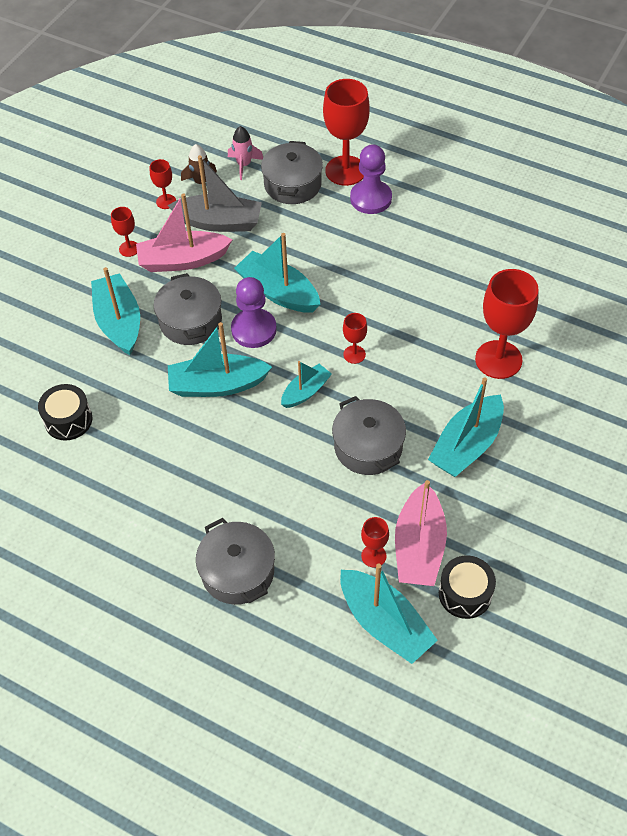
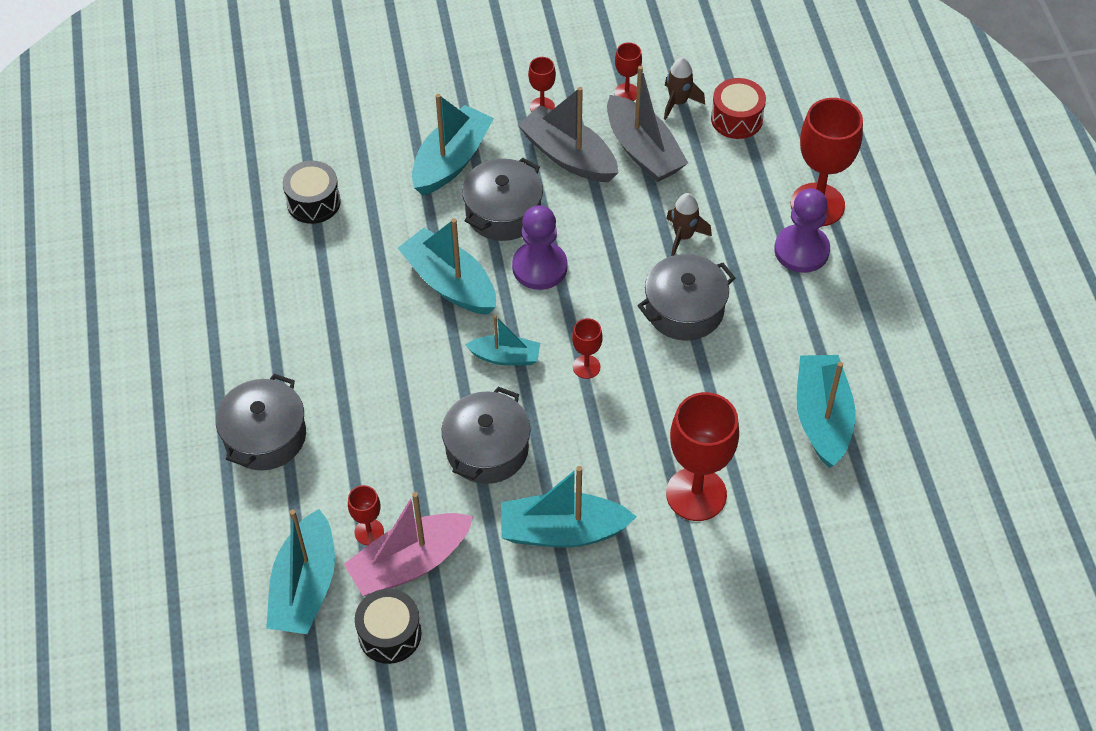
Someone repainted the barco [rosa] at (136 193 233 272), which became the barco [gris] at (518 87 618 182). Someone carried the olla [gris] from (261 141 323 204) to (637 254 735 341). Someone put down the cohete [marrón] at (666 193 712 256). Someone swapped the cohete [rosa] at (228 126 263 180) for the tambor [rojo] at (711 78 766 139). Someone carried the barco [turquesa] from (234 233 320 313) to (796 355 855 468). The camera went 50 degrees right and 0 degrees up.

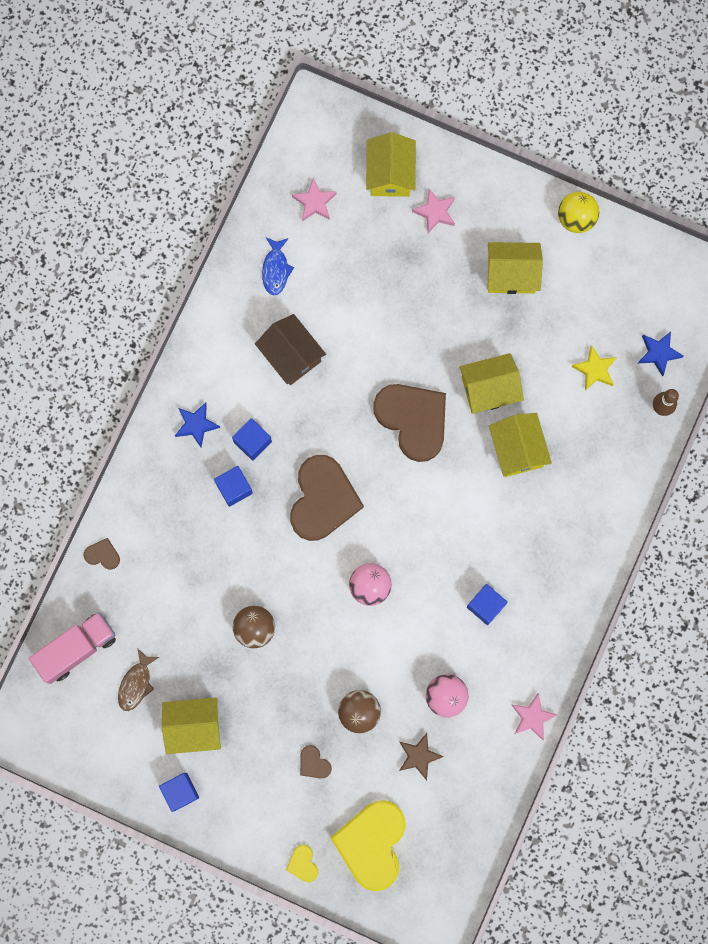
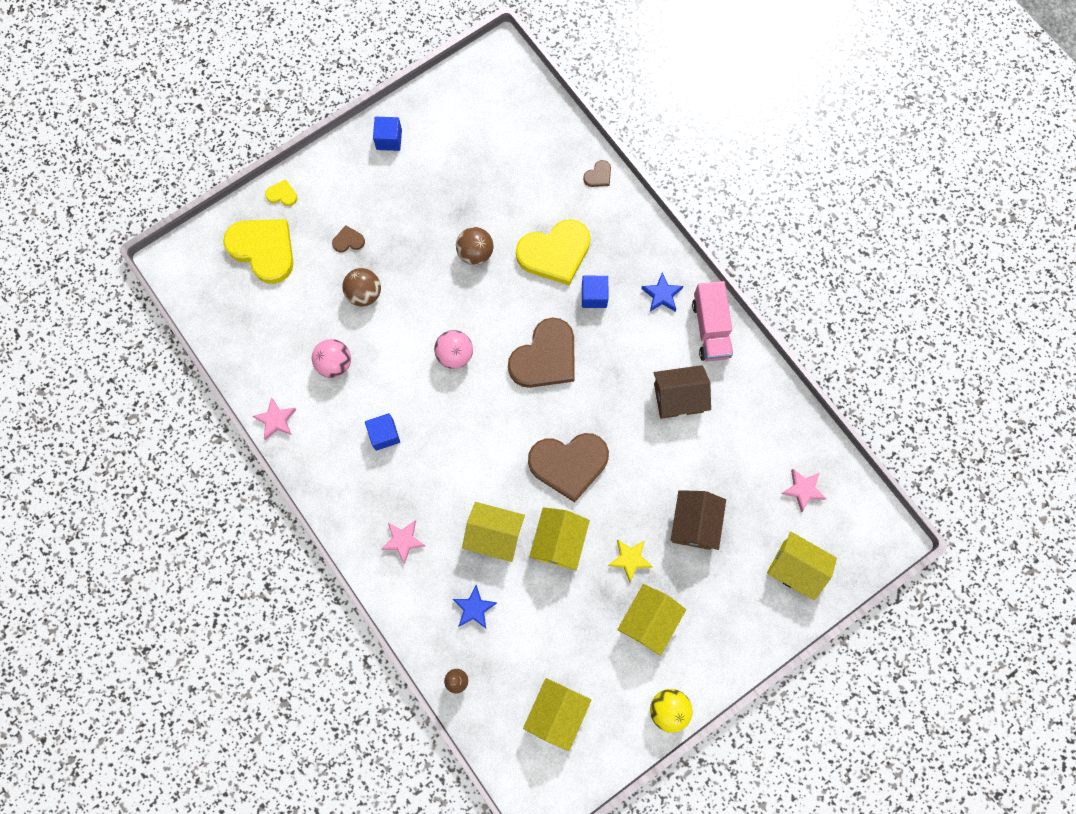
Someone carried the estrella [rosa] from (412 189 455 233) to (381 521 425 564). Someone carried the estrella [azul] from (638 332 683 377) to (453 585 497 628). Someone rotated the corazón [marrón] at (290 455 364 541) by 90 degrees counterclockwise. Someone put down the corazón [amarillo] at (516 219 590 285). Someone carried the casa [amarillo] from (162 697 221 754) to (523 678 591 751). Someone carried the estrella [amarillo] from (571 345 617 390) to (608 539 653 582). Someone put down the casa [marrón] at (671 490 726 550). Someone carried the camión [rosa] from (29 612 116 684) to (692 281 733 361). Someone took away the pez [marrón] at (118 648 159 711). Someone took away the cubo [azul] at (232 418 272 461). Someone took away the pez [azul] at (262 238 294 295). Someone took away the estrella [marrón] at (399 733 444 780). The camera went 120 degrees right and 5 degrees down.

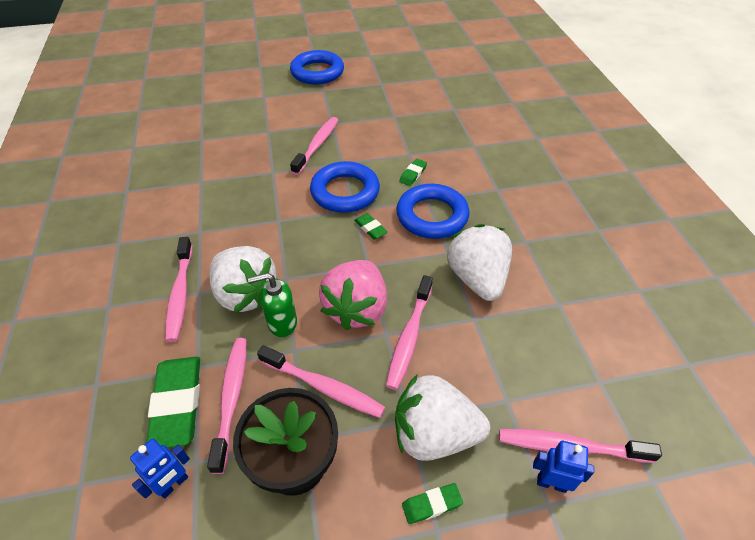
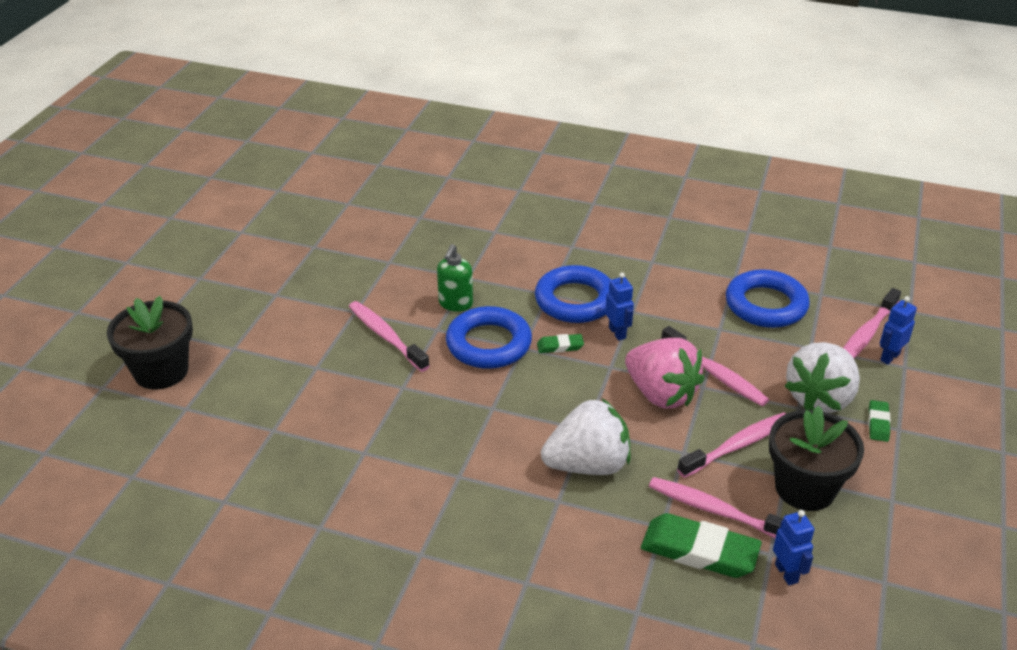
Someone put down the maceta [negro] at (107 296 193 390). Someone carried the dispensador de jabón [verde] from (248 273 297 337) to (437 244 473 311). Someone put down the robot [azul] at (605 272 634 341). Someone carried the anillo [azul] from (290 50 344 85) to (726 269 810 328). Someone took away the cepillo de dientes [rosa] at (165 237 192 342). Someone took away the goma de borrar [verde] at (399 159 427 186). Someone took away the fresa [blanco] at (447 224 512 301). The camera went 60 degrees left and 10 degrees down.

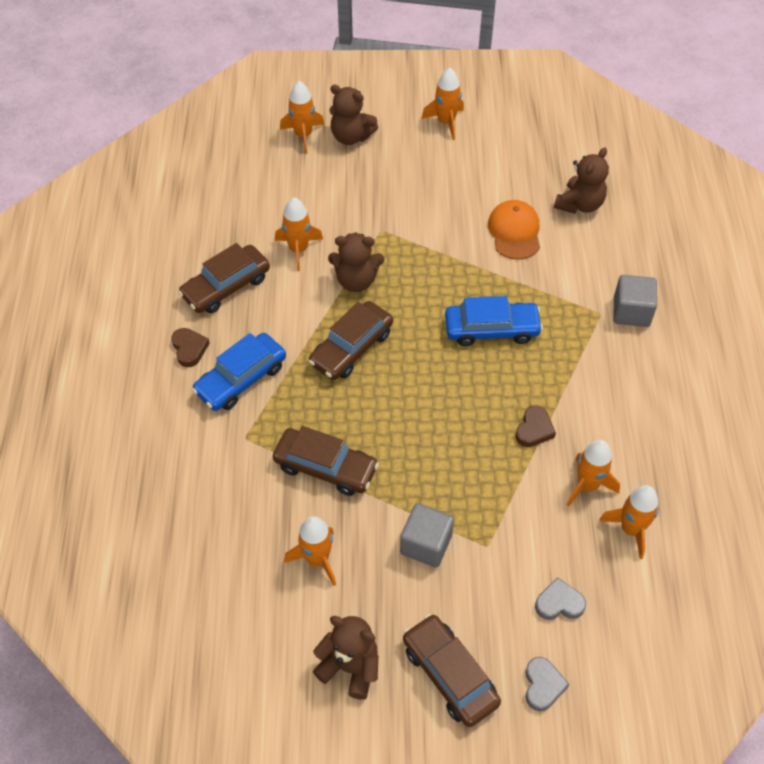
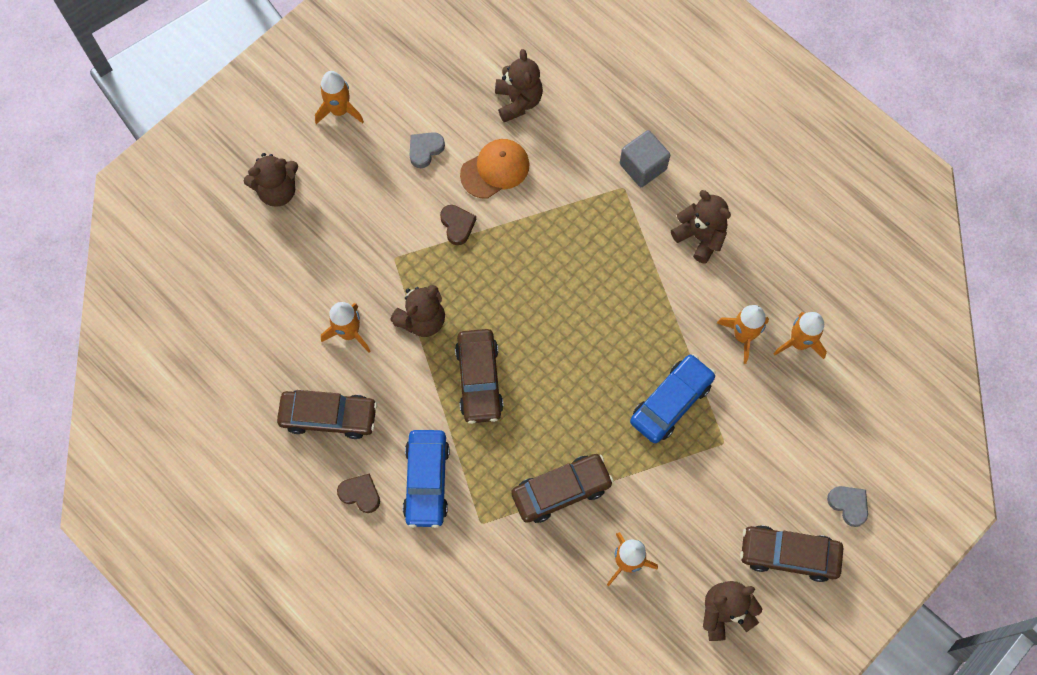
Someone rotated the coche [marrón] at (178 243 270 314) by 90 degrees counterclockwise. Someone carried the corazón [gris] from (535 577 586 620) to (409 132 445 168). Someone carried the corazón [marrón] from (515 405 556 447) to (440 205 476 245). Someone rotated the gorra [naranja] at (488 200 540 260) by 105 degrees clockwise. Someone carried the coche [azul] from (445 296 543 346) to (630 354 716 443). Someone put down the osito [marrón] at (671 190 731 264). Someone took away the cohete [naranja] at (280 81 324 154). Someone took away the cubo [gris] at (400 503 454 568). The camera went 45 degrees left and 15 degrees up.

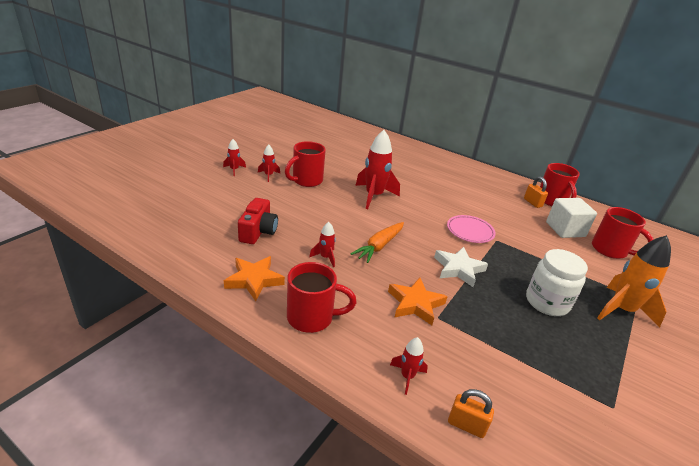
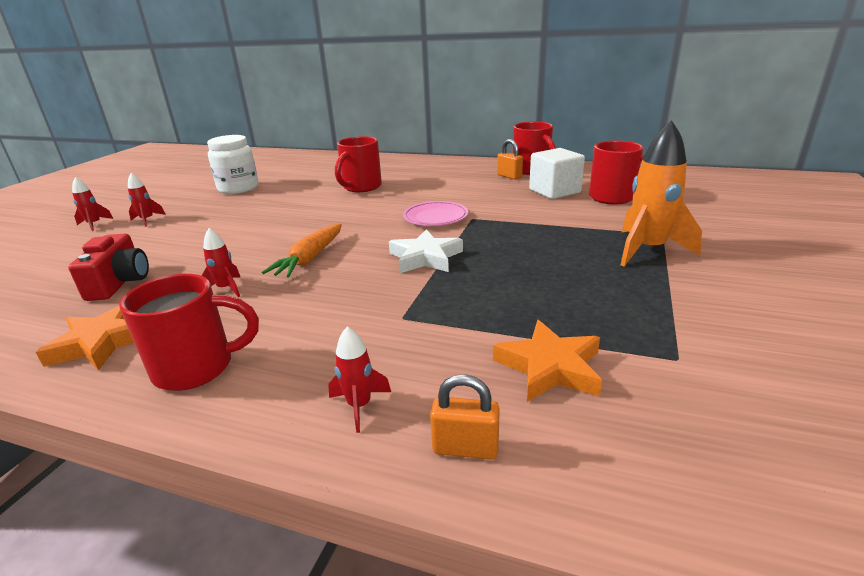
Someone carried the tarro [blanco] from (526 249 588 316) to (207 135 259 194). Someone carried the taza [rojo] from (285 141 326 187) to (335 136 382 192). Someone carried the estrella [naranja] from (388 278 448 325) to (493 320 602 402). Someone took away the cohete [rojo] at (355 130 400 209). The camera went 10 degrees left and 5 degrees down.

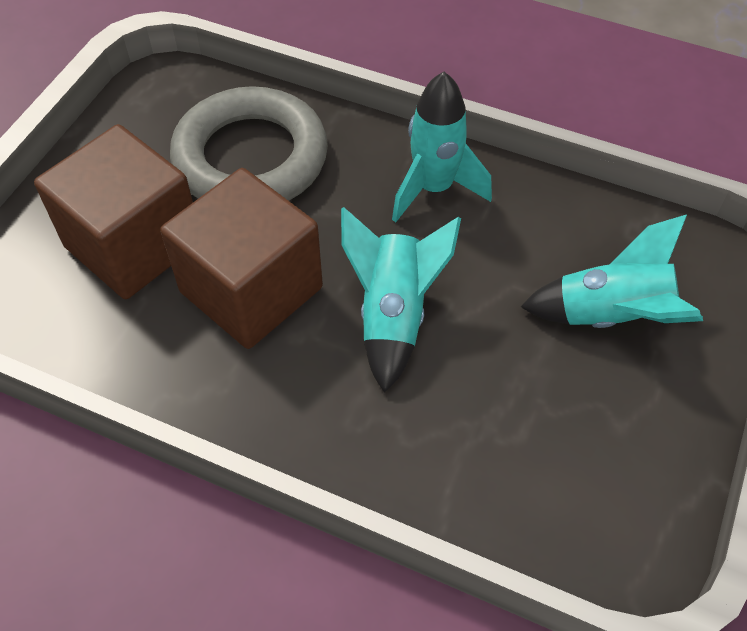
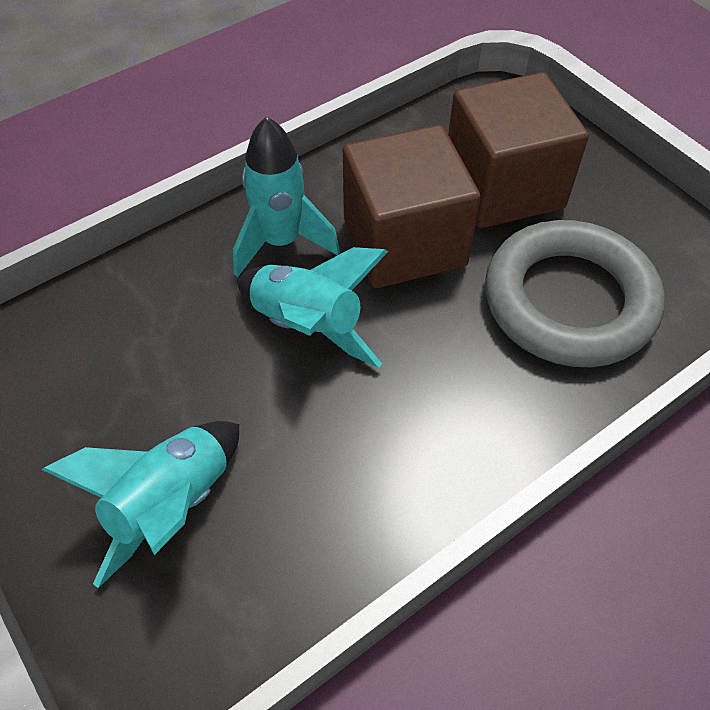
Someone carried the cohete [turquesa] from (392 72 492 222) to (233 116 340 277). The camera went 120 degrees right and 0 degrees up.

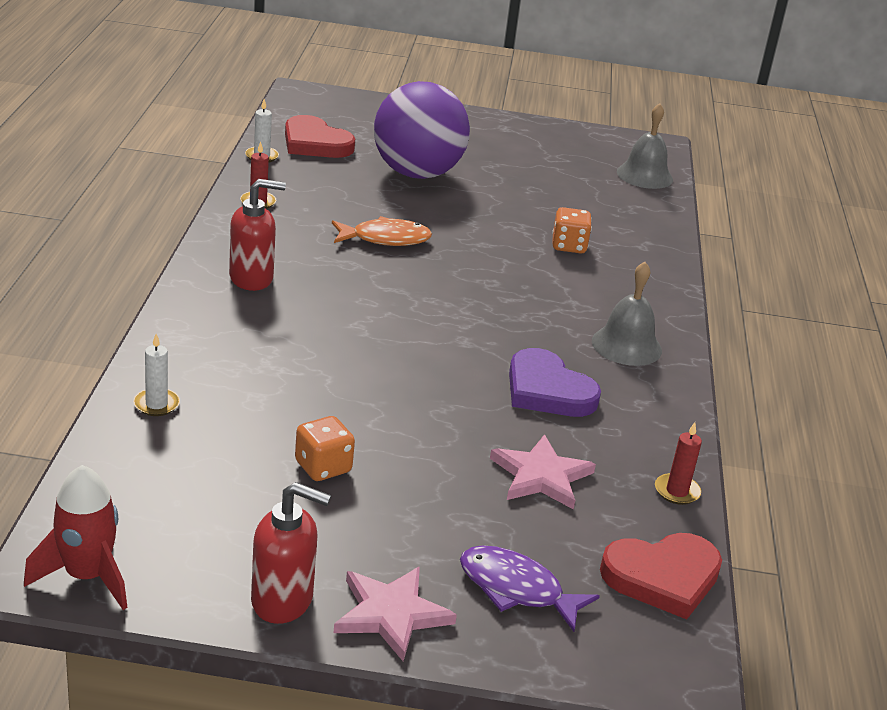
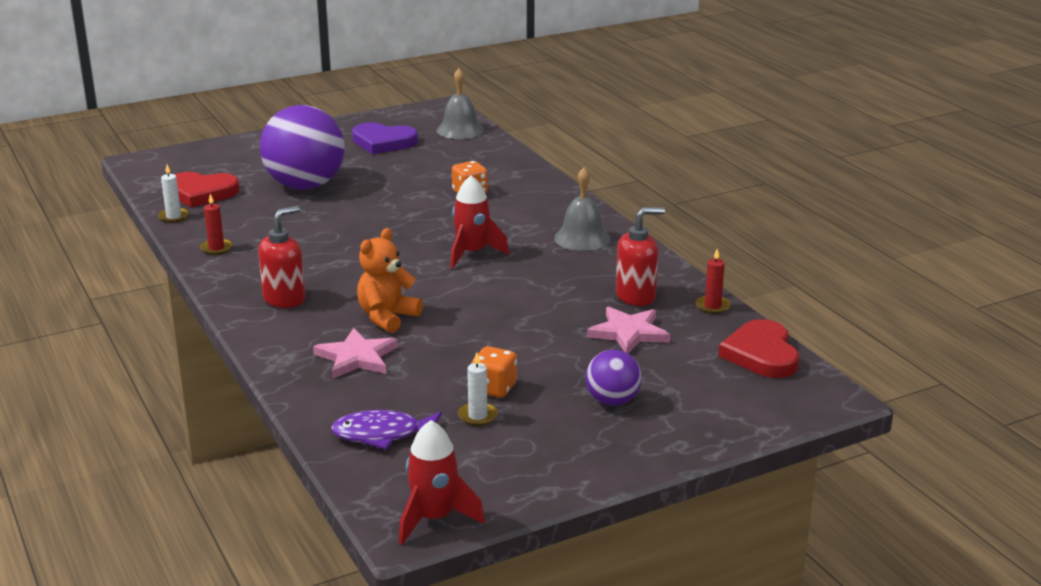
Someone carried the estrella [rosa] from (334 567 457 661) to (313 328 398 379). Someone carried the pez [morado] from (460 545 600 632) to (331 410 442 449). Someone carried the corazón [morado] from (509 348 601 417) to (352 122 418 154). Someone put down the osito [naranja] at (357 228 423 333). Someone put down the cohete [rojo] at (450 175 509 268). Someone carried the vela [blanco] from (133 334 180 416) to (458 353 498 426). Someone put down the pelota [morado] at (586 350 642 406). Someone carried the dispensador de jabón [rojo] from (251 482 331 624) to (616 207 665 306). Someone rotated the corazón [rojo] at (600 533 722 619) by 135 degrees clockwise. Someone took away the pez [naranja] at (332 216 432 246). The camera went 30 degrees left and 5 degrees down.

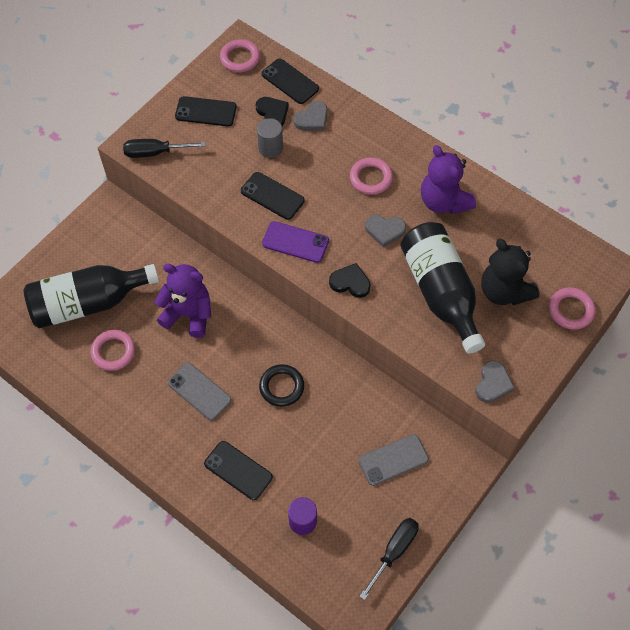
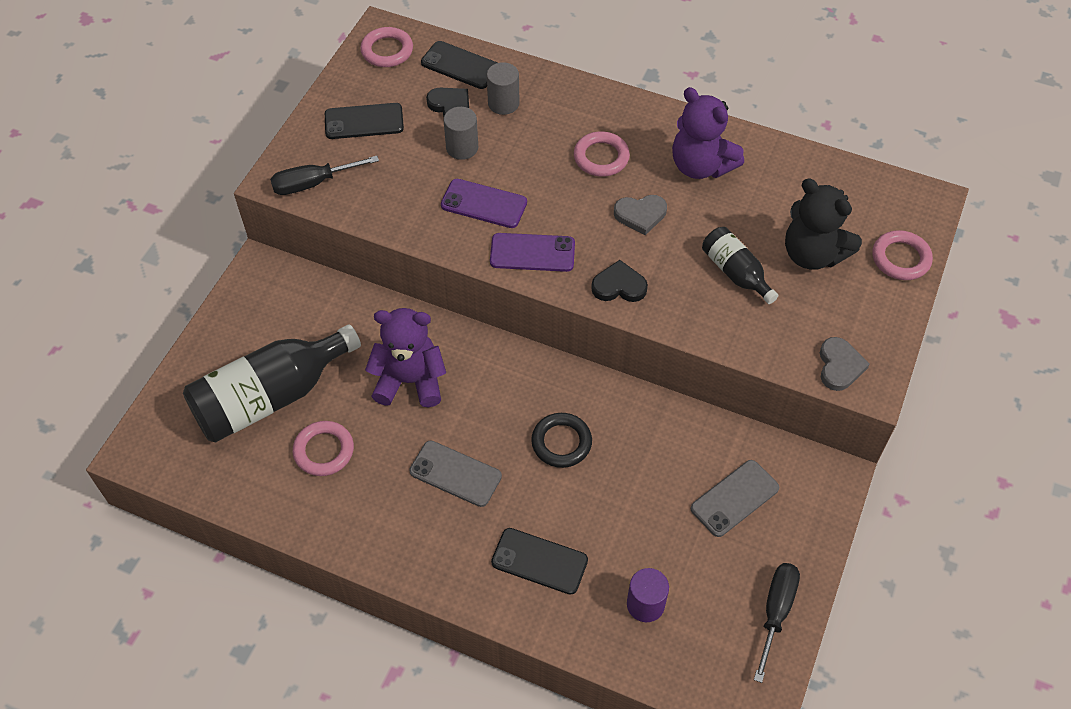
Someone repainted the móvil [negro] at (241 172 305 220), which became the móvil [morado] at (441 179 527 228). Someone swapped the corazón [gris] at (294 101 328 130) for the cilindro [gris] at (487 62 519 115). Someone scaled the botella [negro] at (400 222 485 354) by 0.52. The camera went 15 degrees left and 5 degrees down.

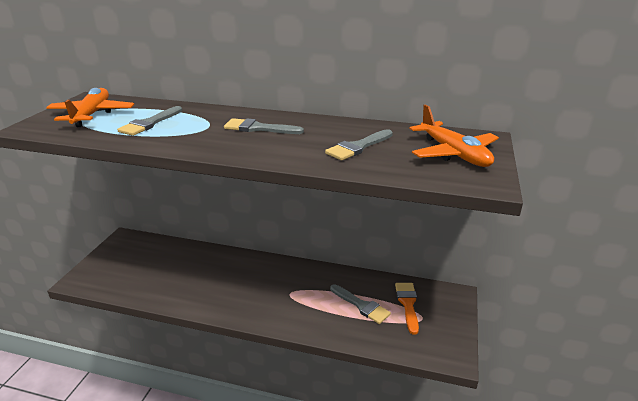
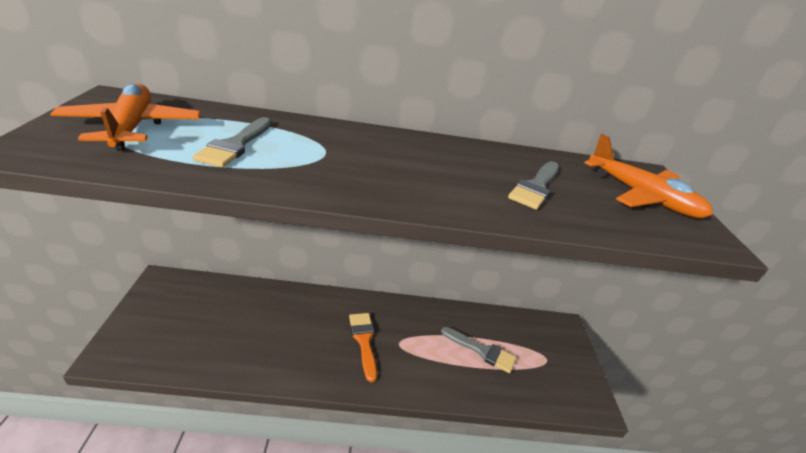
Someone carried the pincel [naranja] from (395 283 419 335) to (349 313 377 382). Someone took away the pincel [gris] at (224 118 304 134). The camera went 20 degrees left and 5 degrees up.

